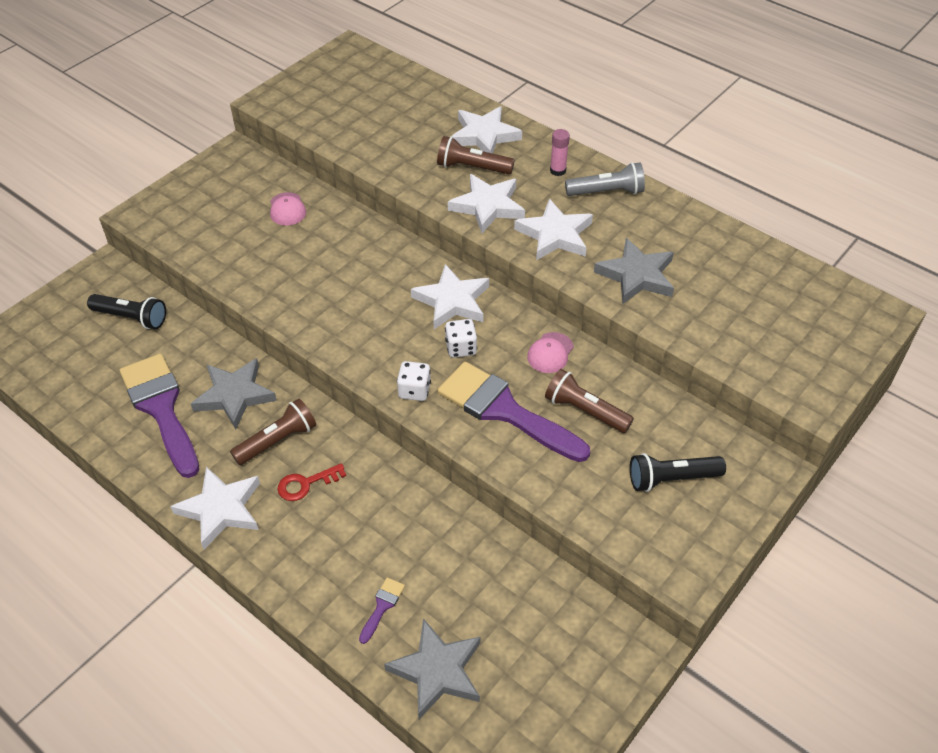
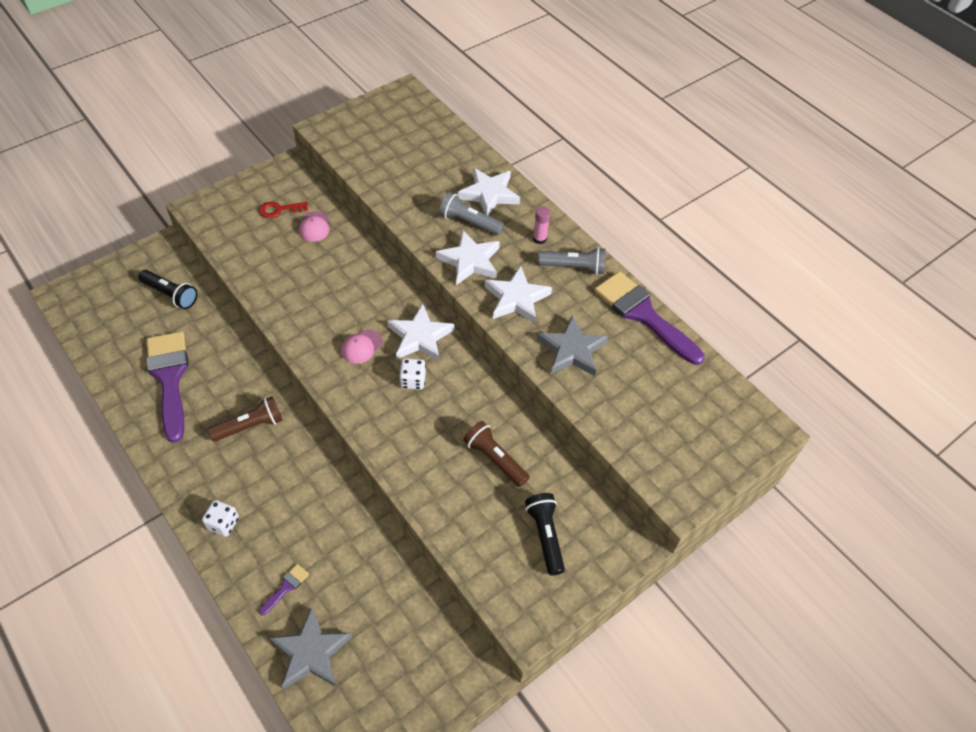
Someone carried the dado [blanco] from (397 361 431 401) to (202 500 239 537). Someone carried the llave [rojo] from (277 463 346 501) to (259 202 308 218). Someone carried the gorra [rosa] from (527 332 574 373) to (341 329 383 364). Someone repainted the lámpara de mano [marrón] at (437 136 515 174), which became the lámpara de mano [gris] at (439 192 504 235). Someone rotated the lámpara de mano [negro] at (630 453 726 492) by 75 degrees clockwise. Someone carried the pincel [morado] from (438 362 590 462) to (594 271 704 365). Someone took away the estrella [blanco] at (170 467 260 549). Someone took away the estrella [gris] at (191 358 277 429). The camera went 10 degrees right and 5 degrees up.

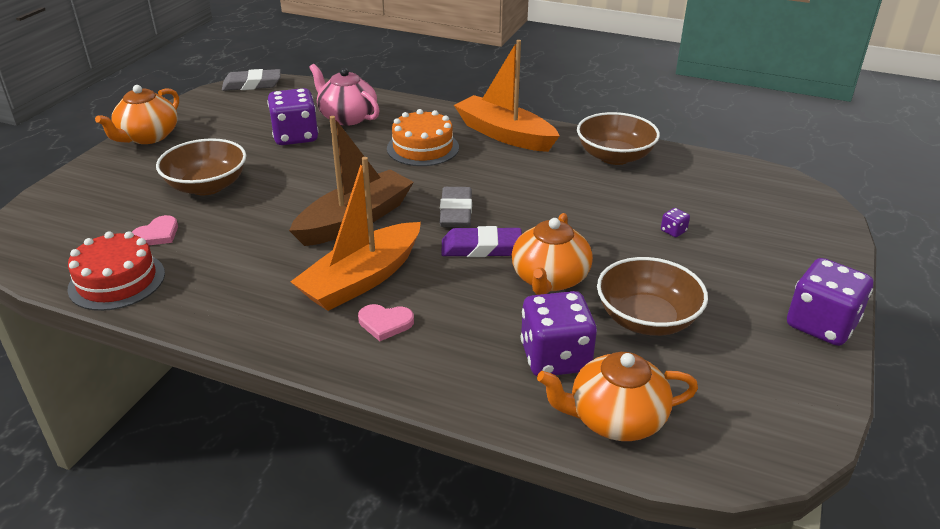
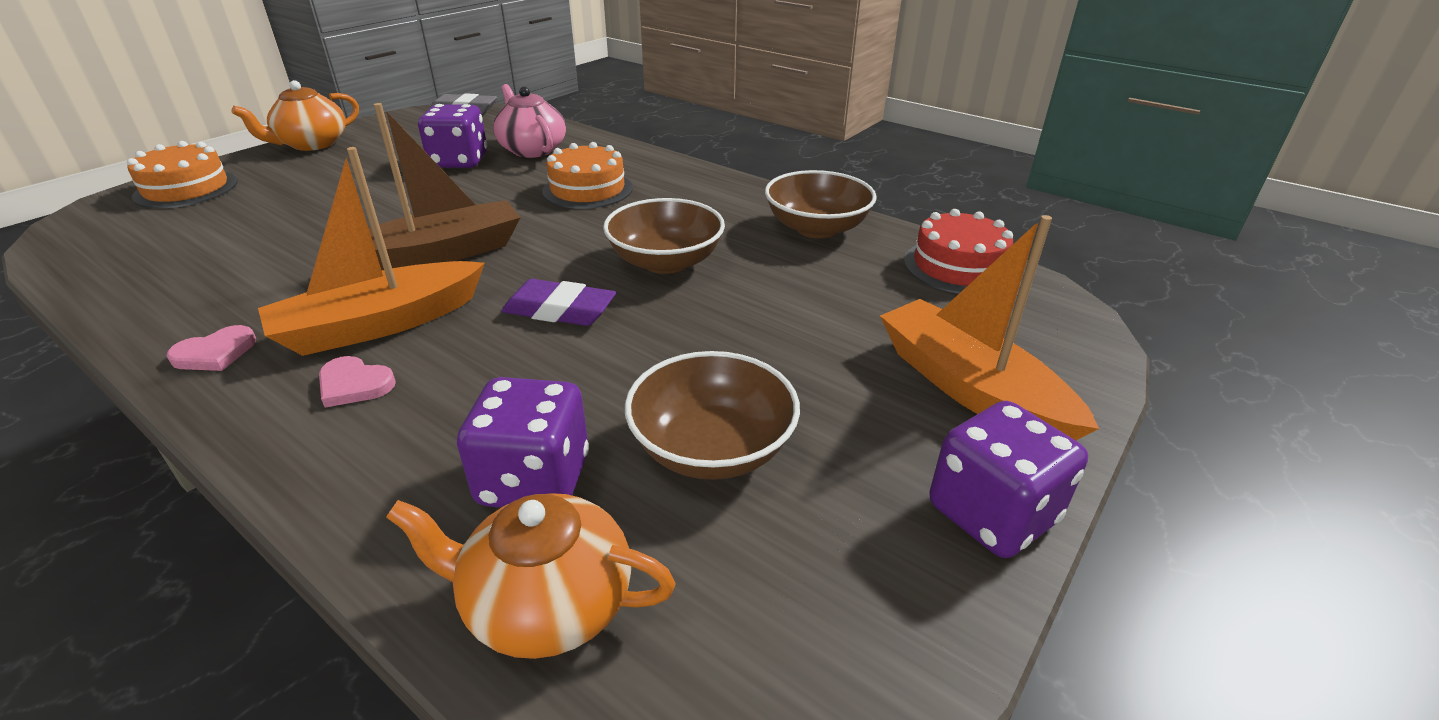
Someone put down the tarta [naranja] at (127 141 238 208). Someone carried the corazón [rosa] from (132 215 178 245) to (167 325 256 371). Someone carried the cuenco [marrón] from (156 138 246 195) to (603 198 725 274). Someone carried the barco [naranja] from (454 40 560 152) to (880 215 1099 440). Someone carried the tarta [rojo] from (67 231 165 311) to (904 209 1013 294). Someone took away the goma de borrar [gris] at (440 187 472 228). Someone took away the tetera [naranja] at (512 213 593 295). Someone took away the dado [morado] at (661 208 690 237). The camera went 15 degrees right and 0 degrees up.

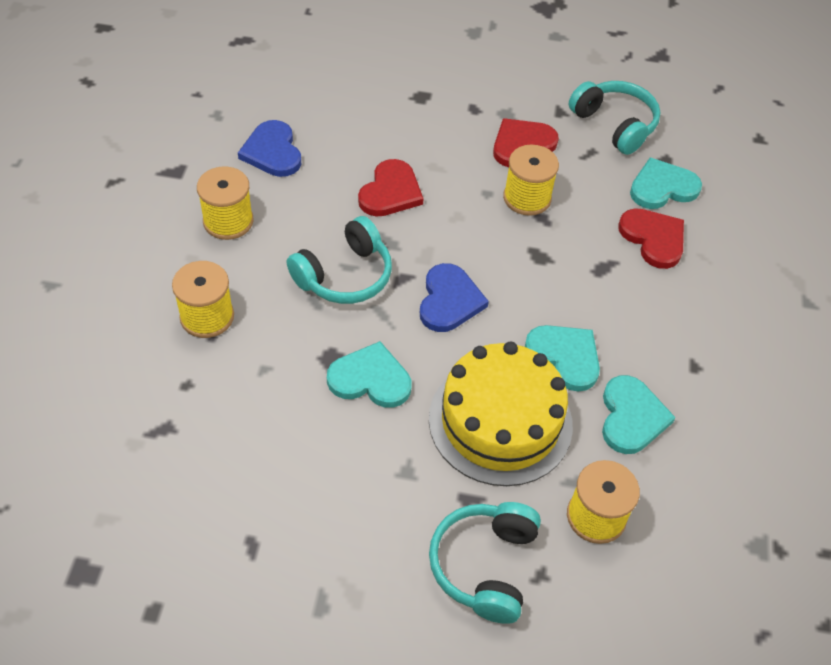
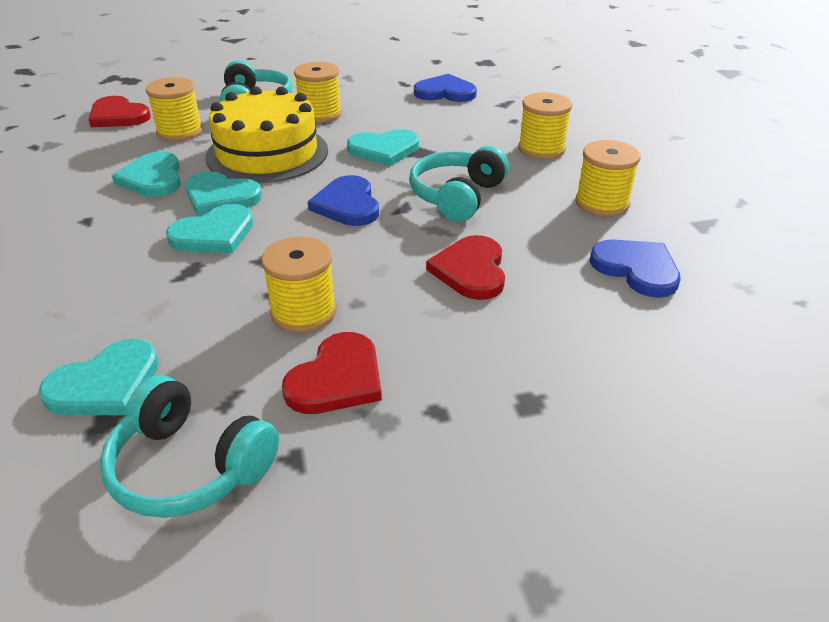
Someone carried the corazón [rojo] from (618 208 684 269) to (89 96 151 127). Someone put down the corazón [turquesa] at (166 204 253 253). Someone put down the carrete [amarillo] at (294 62 342 123). Someone put down the corazón [azul] at (414 74 477 102). The camera went 160 degrees right and 15 degrees down.

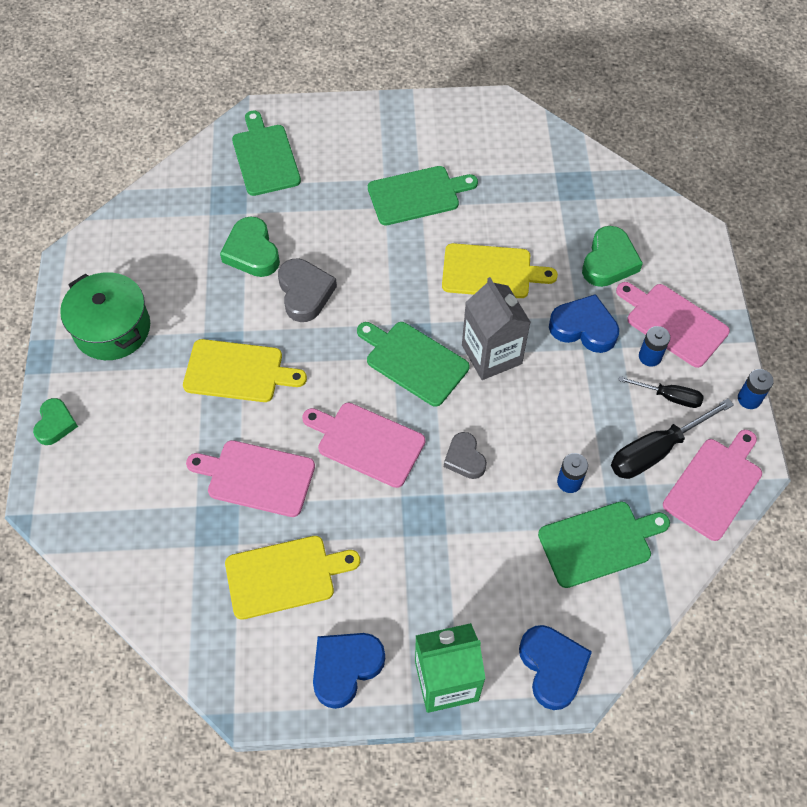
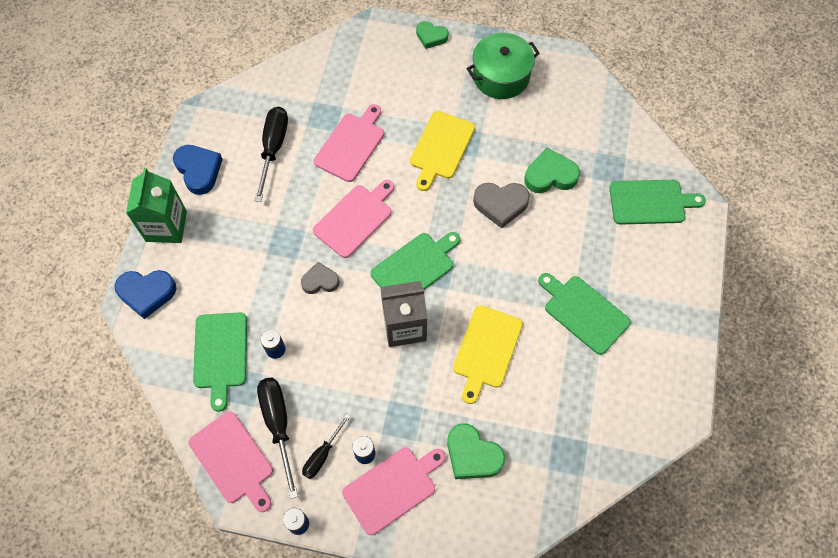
Someone swapped the tabla de cortar [amarillo] at (225 536 360 620) for the destornillador [negro] at (254 106 288 202). Someone rotated the tabla de cortar [verde] at (368 166 478 225) by 135 degrees clockwise. Someone took away the corazón [azul] at (549 294 619 353). The camera went 105 degrees right and 5 degrees up.

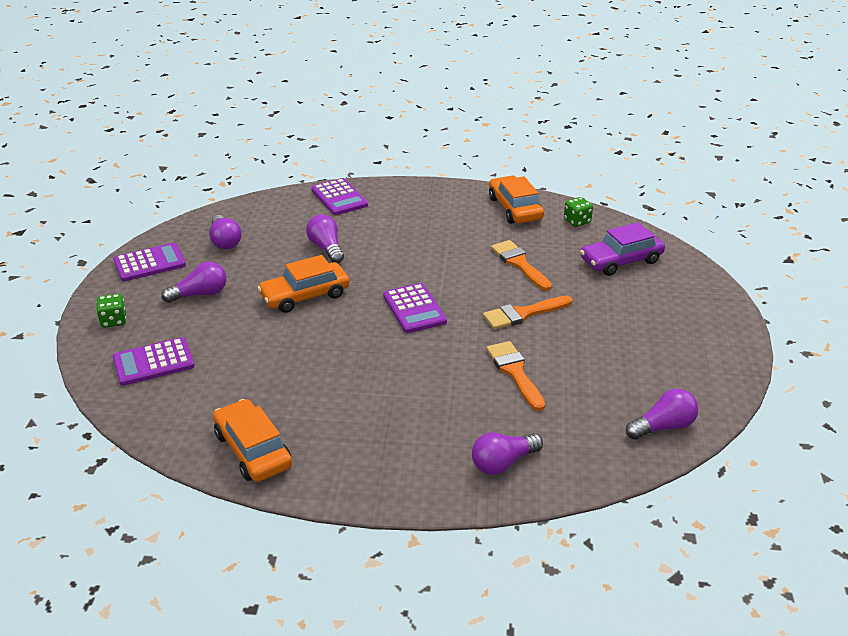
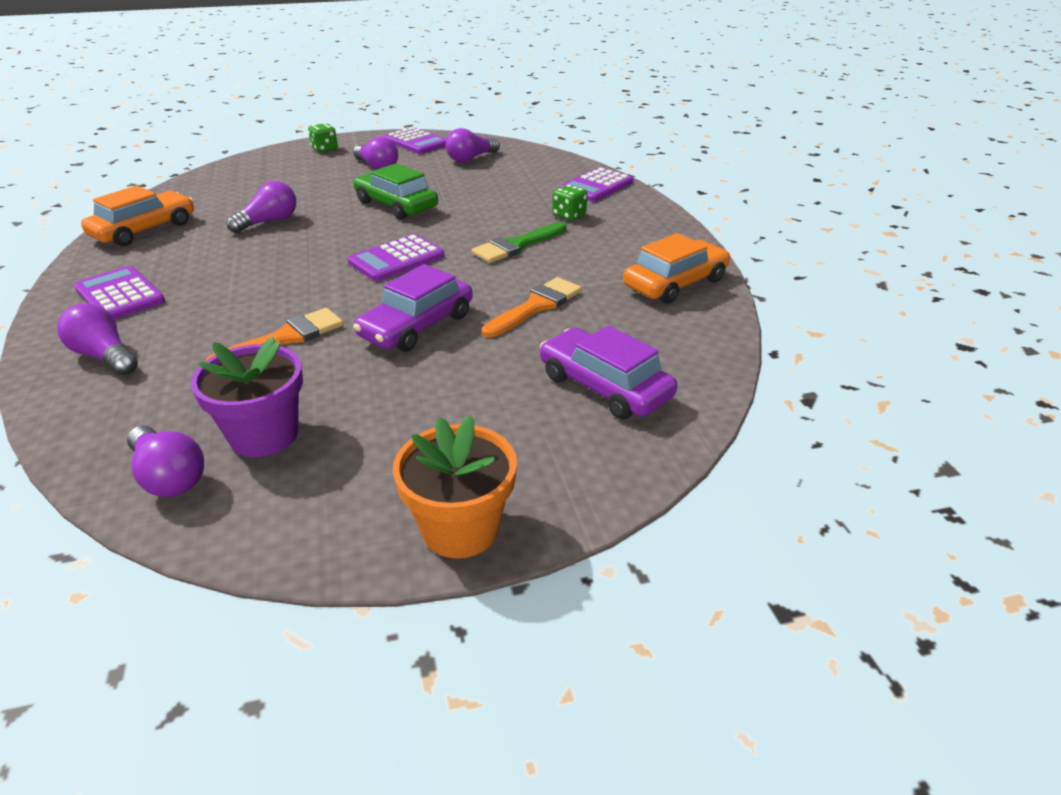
Someone carried the calculadora [morado] from (113 337 195 386) to (74 266 165 320). Someone put down the maceta [morado] at (190 337 303 457). Someone carried the bombilla [morado] from (306 214 344 263) to (227 181 296 233). Someone repainted the coche [naranja] at (257 255 350 313), which became the coche [verde] at (353 163 438 219). Someone swapped the pincel [naranja] at (483 296 572 330) for the coche [morado] at (353 264 473 352). Someone put down the maceta [naranja] at (393 415 517 558). Someone put down the pincel [verde] at (472 222 566 263). Someone carried the dado [verde] from (564 197 593 227) to (552 185 587 221). The camera went 70 degrees right and 0 degrees up.

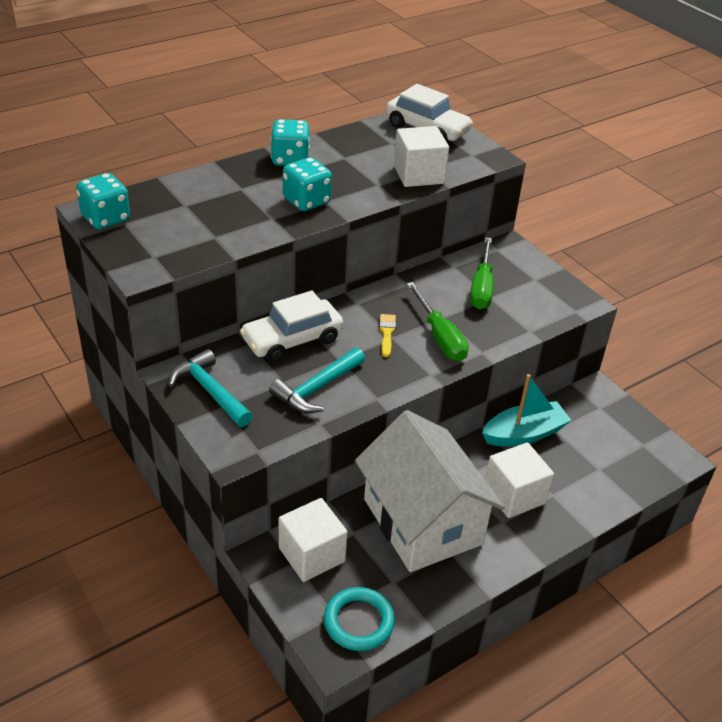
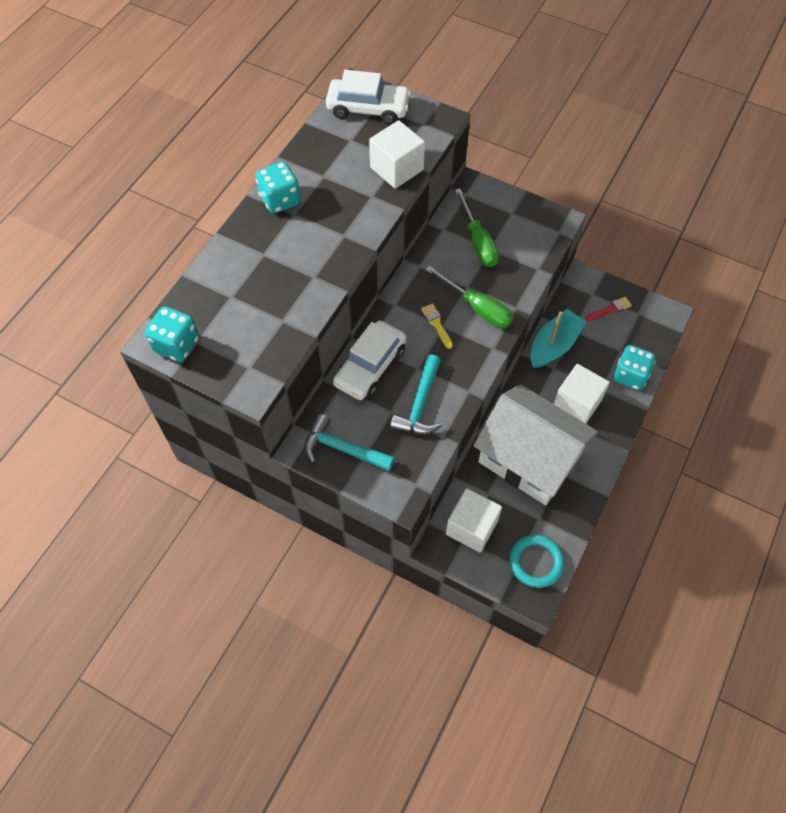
Someone put down the pincel [rojo] at (586 297 632 321). Someone carried the dado [turquesa] from (283 158 332 211) to (613 345 656 390). The camera went 25 degrees left and 20 degrees up.

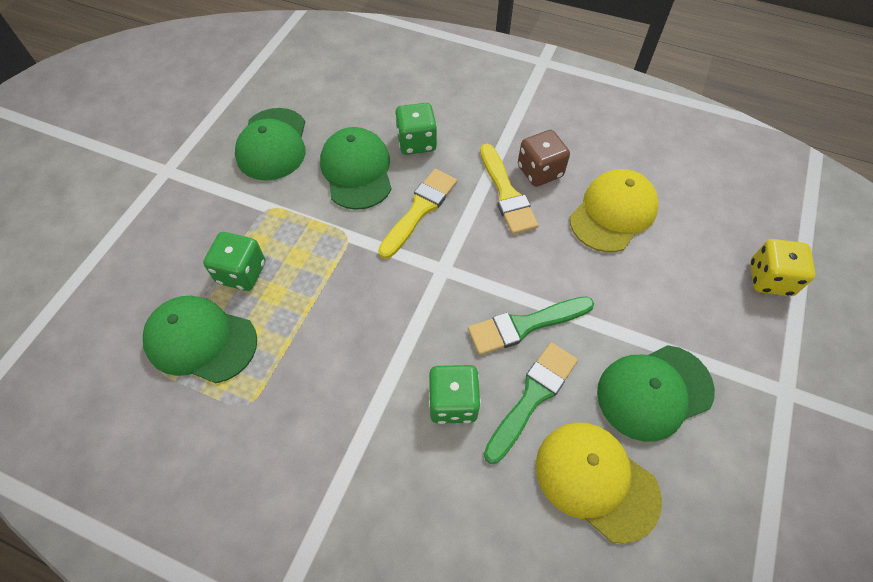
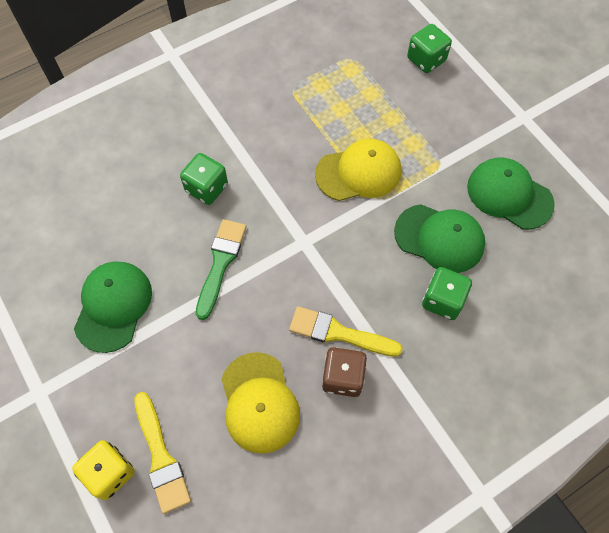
Someone carried the pincel [amarillo] from (378 169 457 259) to (134 392 191 514). Someone carried the gorra [amarillo] from (536 422 662 544) to (315 139 401 201). Someone carried the dado [verde] from (203 232 265 291) to (407 24 452 73). Someone took away the gorra [verde] at (143 296 257 383). Someone took away the pincel [verde] at (484 342 578 464). The camera went 125 degrees right and 5 degrees up.

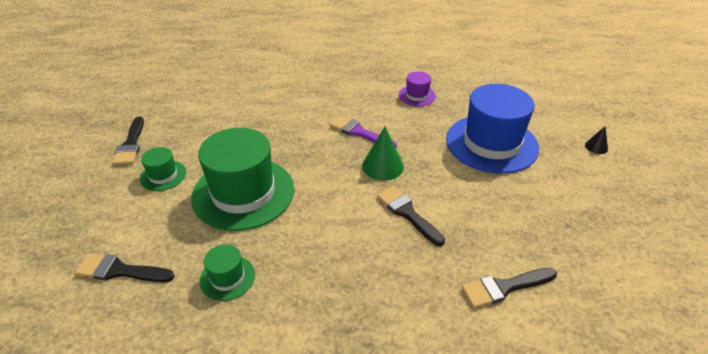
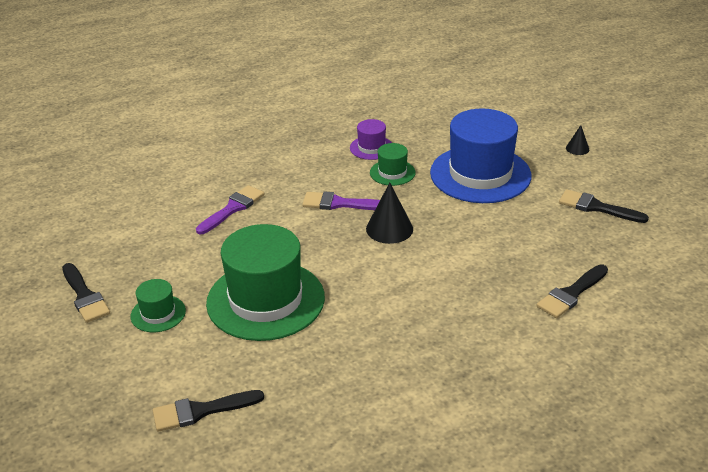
Someone put down the pincel [morado] at (196 185 264 234). Someone repainted the cono [verde] at (362 127 404 181), which became the cono [negro] at (366 182 413 244). Someone carried the sombrero [verde] from (200 244 255 301) to (370 143 416 186). Someone carried the pincel [negro] from (377 186 445 246) to (559 189 649 223). The camera went 25 degrees left and 5 degrees down.

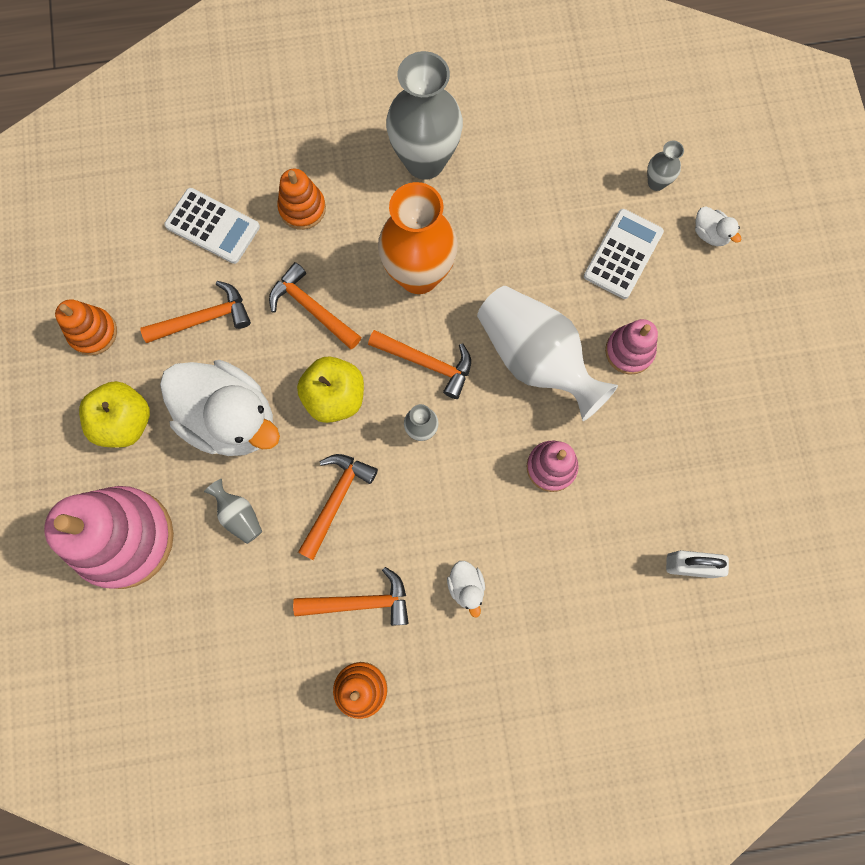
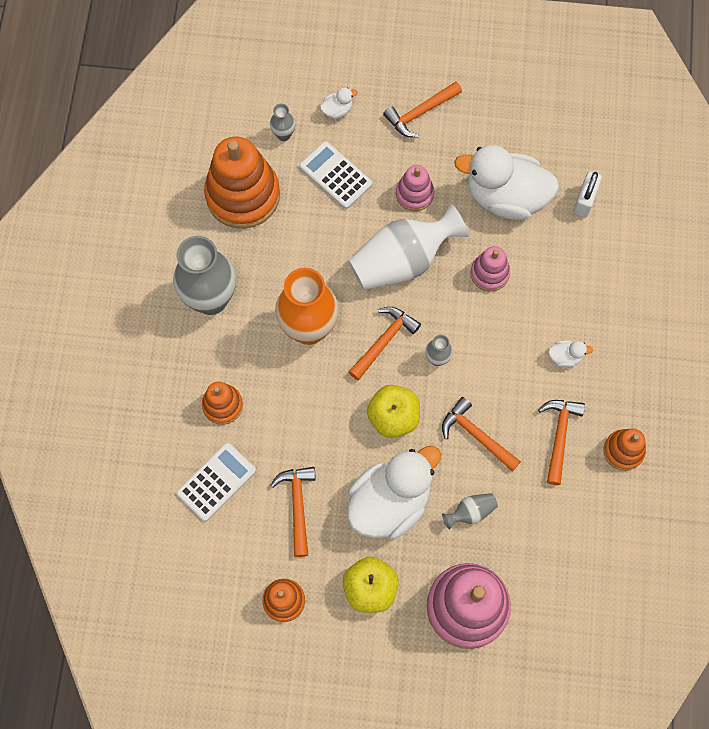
Someone put down the juguete apilable [naranja] at (204 136 280 229). Someone carried the martillo [naranja] from (269 262 361 349) to (383 81 462 138). Someone put down the pato [blanco] at (454 145 559 220). The camera went 75 degrees left and 5 degrees down.

